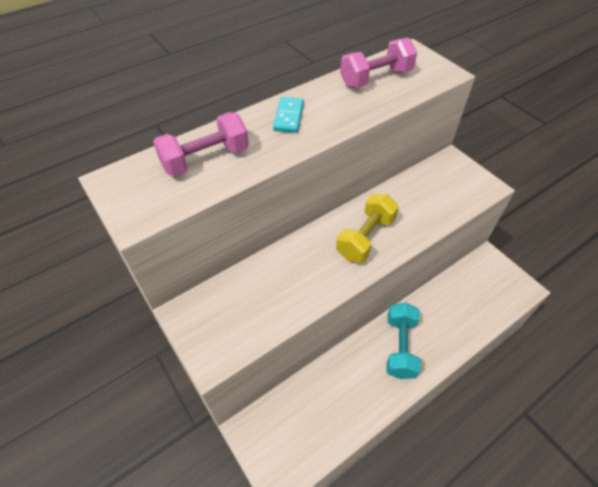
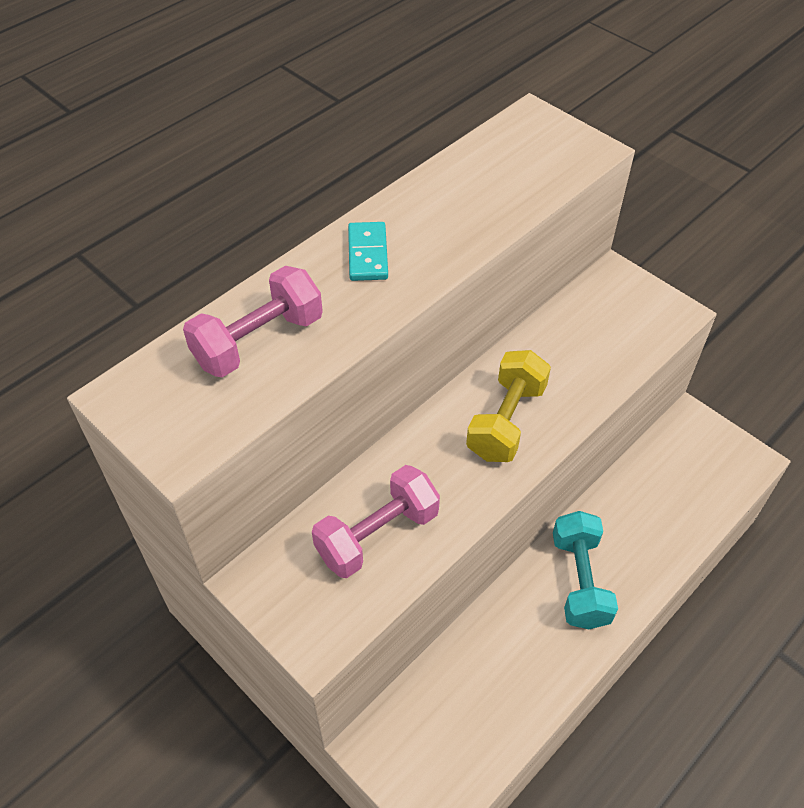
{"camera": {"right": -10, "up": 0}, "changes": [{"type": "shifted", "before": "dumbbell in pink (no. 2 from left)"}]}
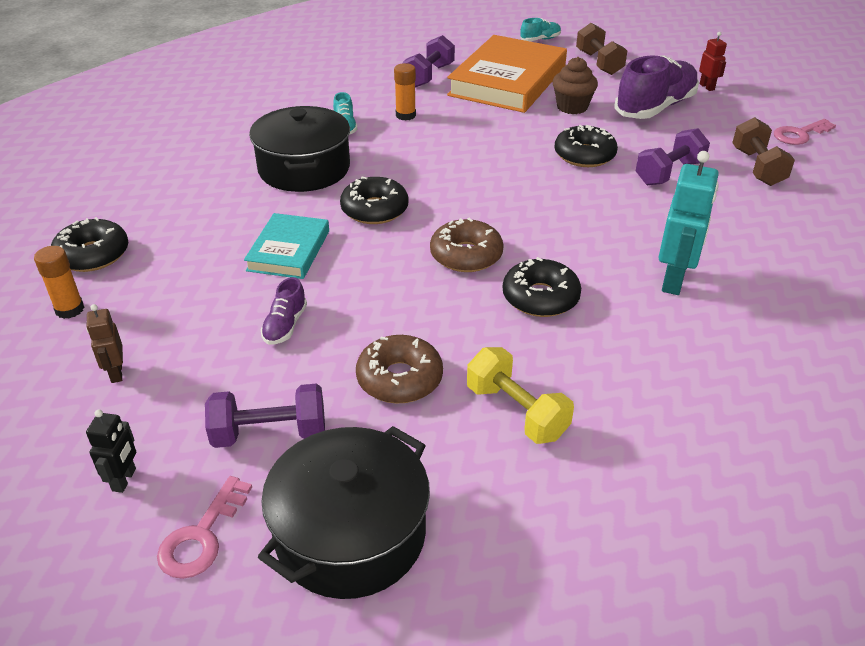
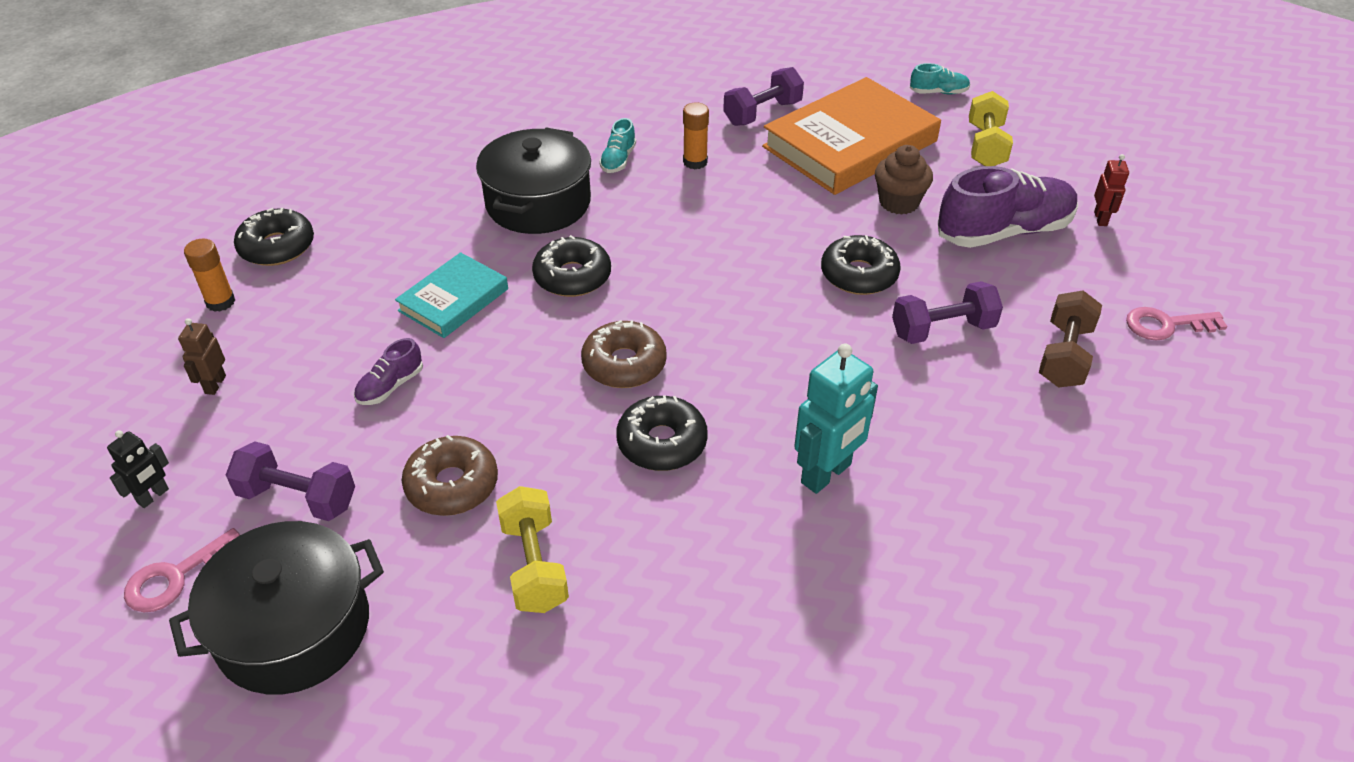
{"camera": {"right": 25, "up": 5}, "changes": [{"type": "repainted", "before": "dumbbell in brown (no. 1 from left)", "after": "dumbbell in yellow (no. 2 from left)"}]}
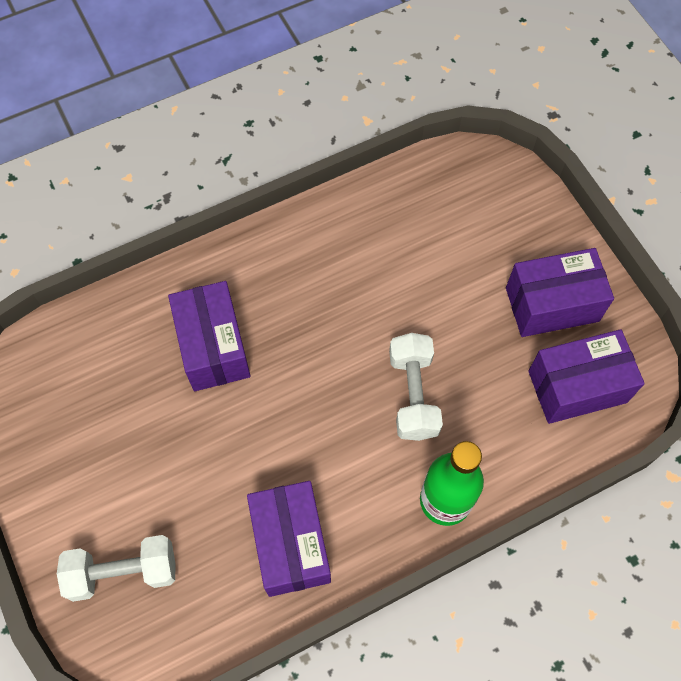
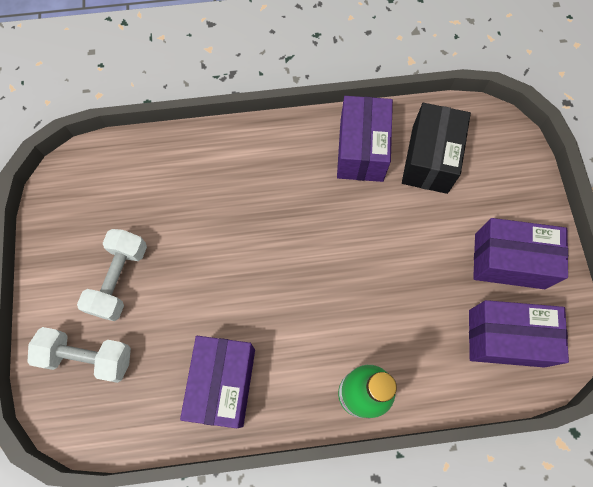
{"camera": {"right": 20, "up": 5}, "changes": [{"type": "shifted", "before": "box in purple (no. 1 from left in the first image)", "after": "box in purple (no. 2 from left)"}, {"type": "shifted", "before": "dumbbell in white (no. 2 from left)"}, {"type": "new", "after": "box in black"}]}
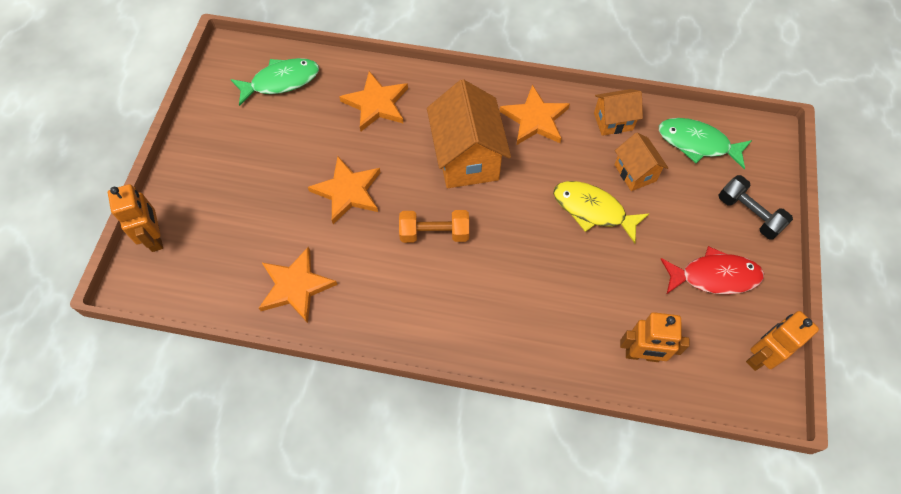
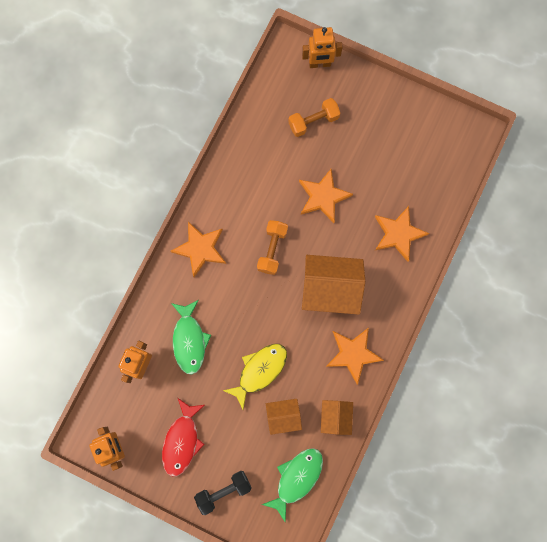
{"camera": {"right": 105, "up": 15}, "changes": [{"type": "shifted", "before": "fish in green (no. 1 from left)"}, {"type": "shifted", "before": "star in orange (no. 1 from left)"}, {"type": "new", "after": "dumbbell in orange (no. 2 from left)"}]}
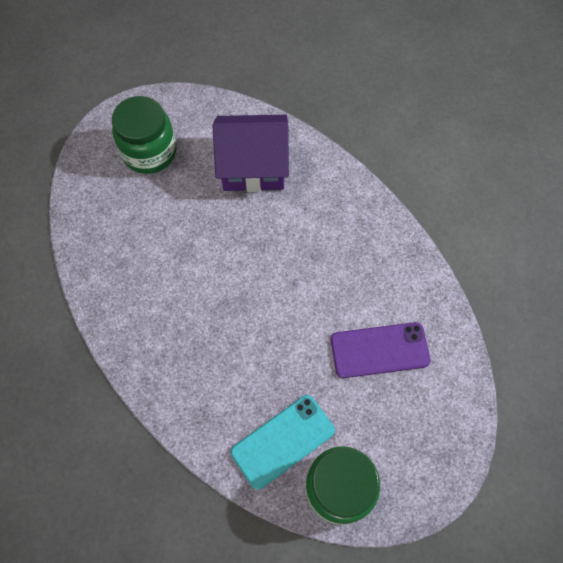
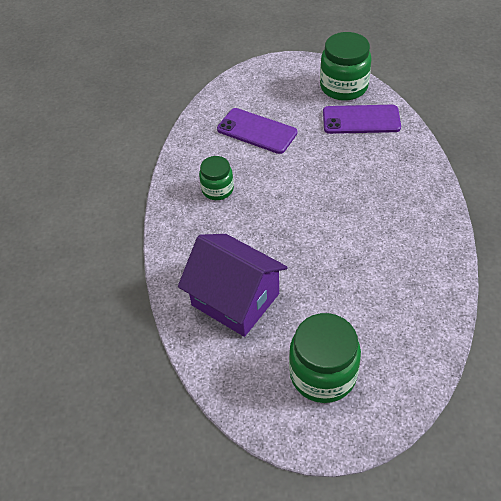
{"camera": {"right": -140, "up": -15}, "changes": [{"type": "repainted", "before": "phone in turquoise", "after": "phone in purple (no. 2 from left)"}, {"type": "new", "after": "jar in green (no. 1 from left)"}]}
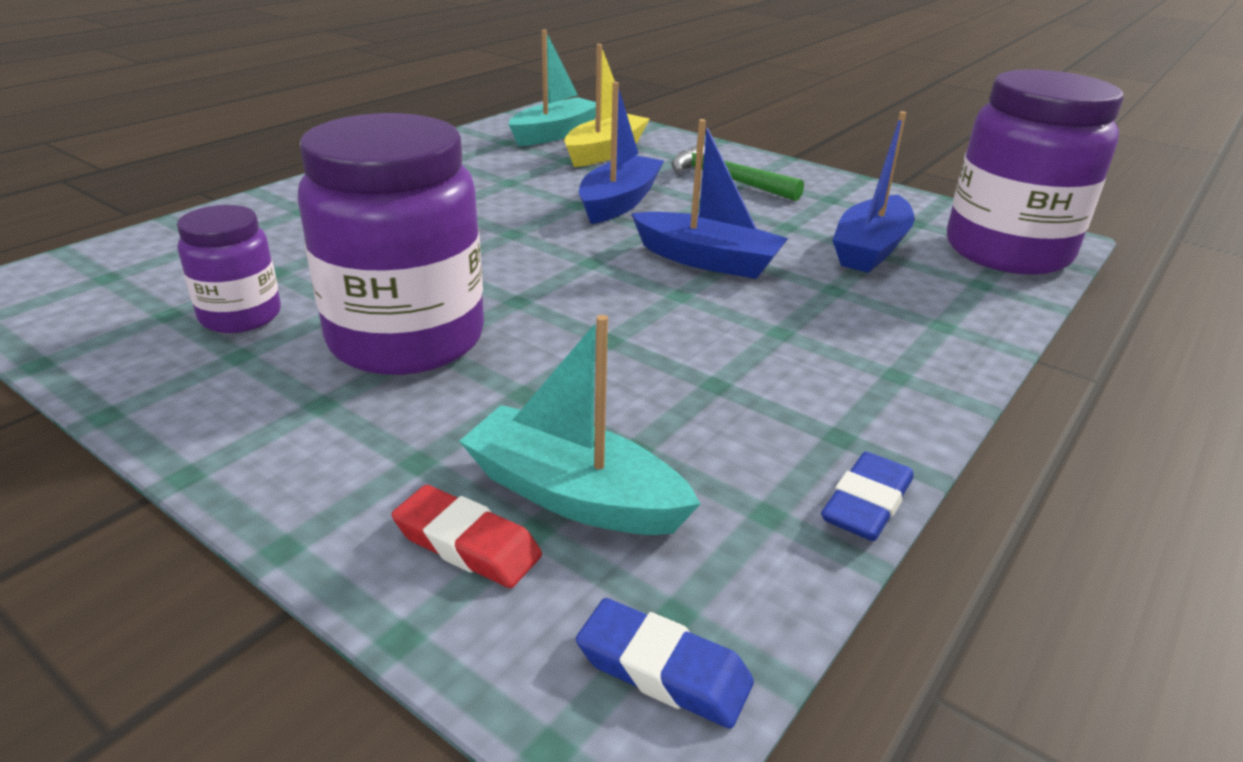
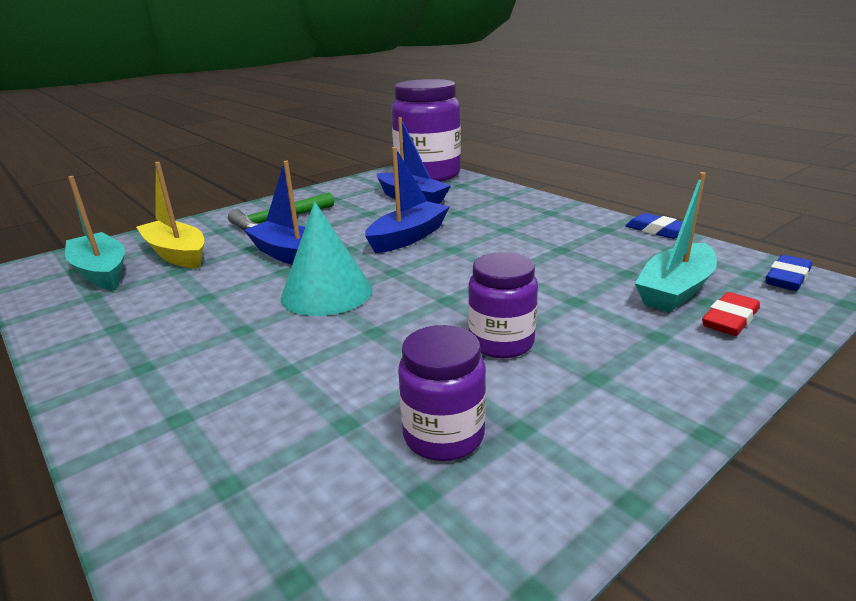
{"camera": {"right": -75, "up": -5}, "changes": [{"type": "scaled", "before": "jar in purple (no. 2 from left in the first image)", "scale": 0.52}, {"type": "new", "after": "cone in turquoise"}]}
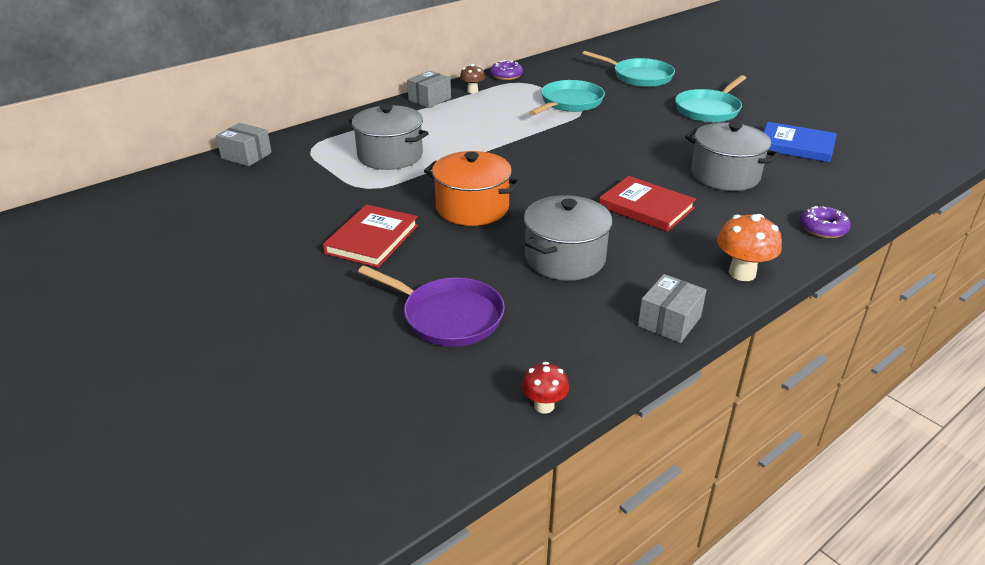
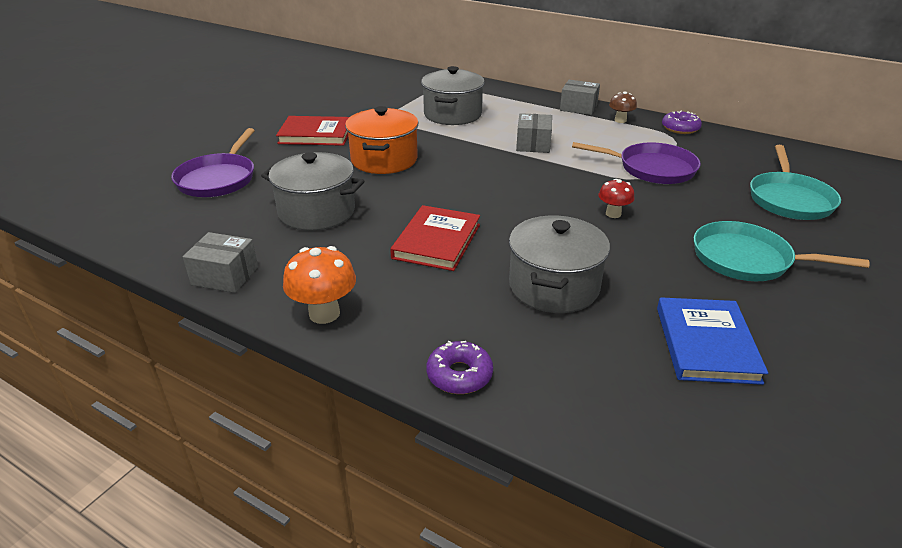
{"camera": {"right": 70, "up": 0}, "changes": [{"type": "repainted", "before": "pan in turquoise (no. 1 from left)", "after": "pan in purple (no. 2 from left)"}, {"type": "shifted", "before": "box in grey (no. 1 from left in the first image)", "after": "box in grey (no. 2 from left)"}, {"type": "shifted", "before": "mushroom in red"}]}
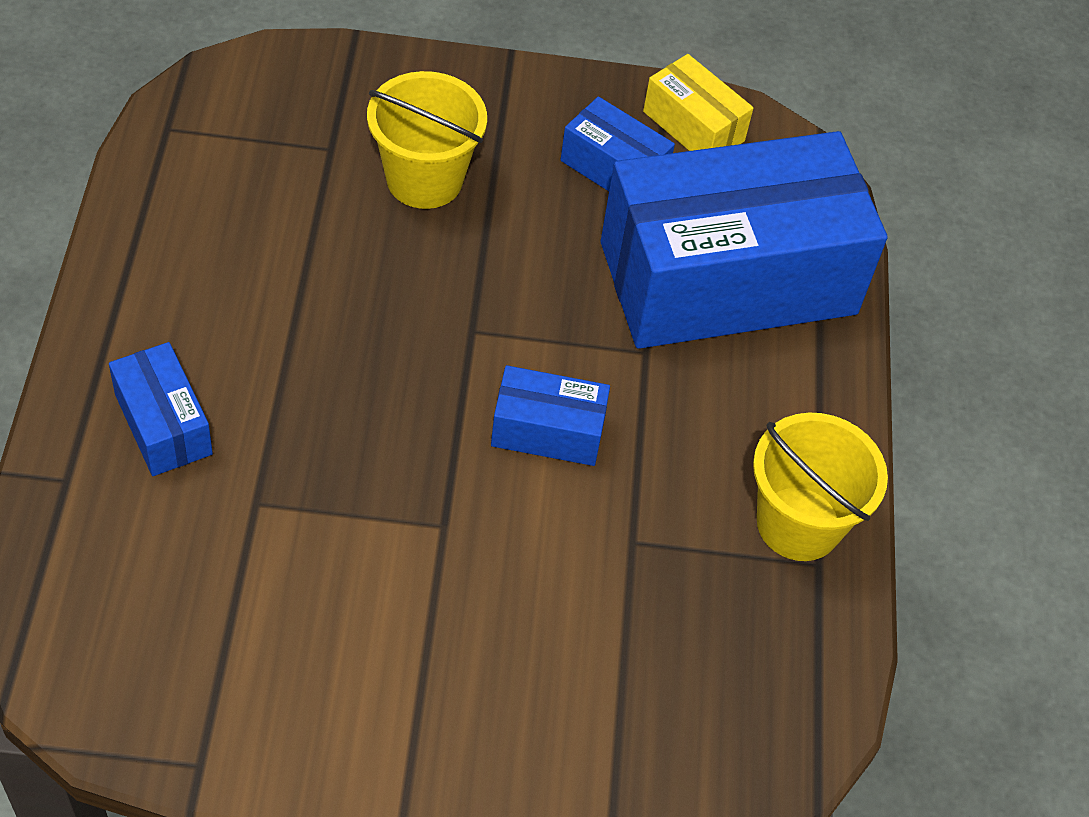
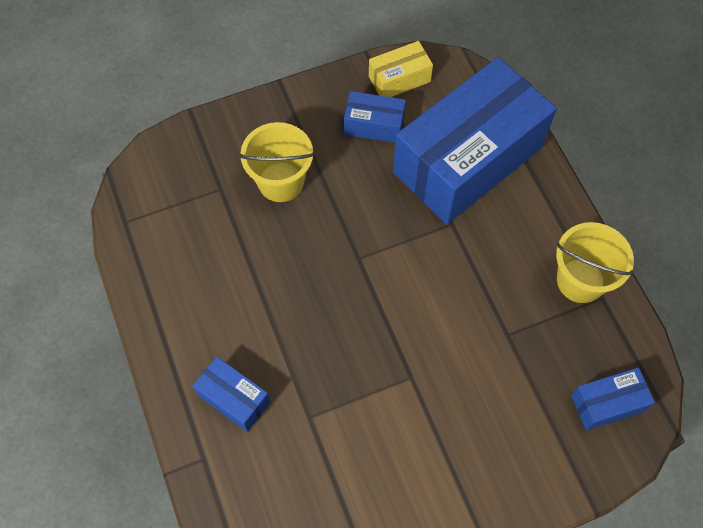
{"camera": {"right": -20, "up": 10}, "changes": [{"type": "rotated", "before": "box in yellow", "turn": -45}, {"type": "shifted", "before": "box in blue (no. 2 from left in the first image)", "after": "box in blue (no. 4 from left)"}]}
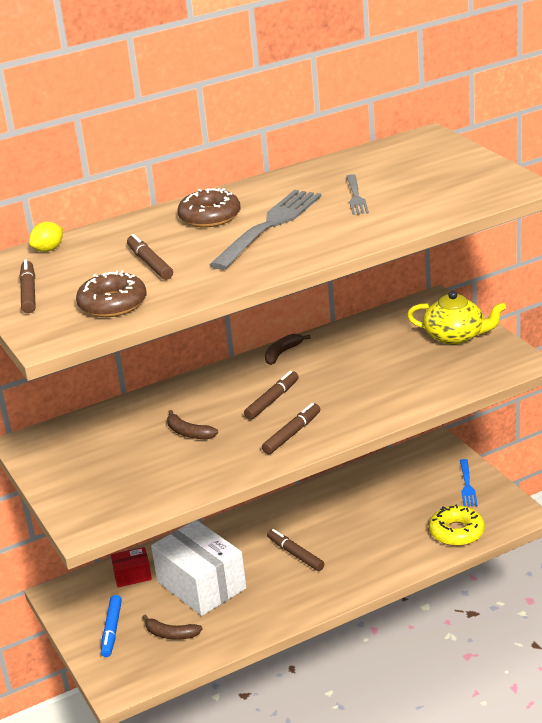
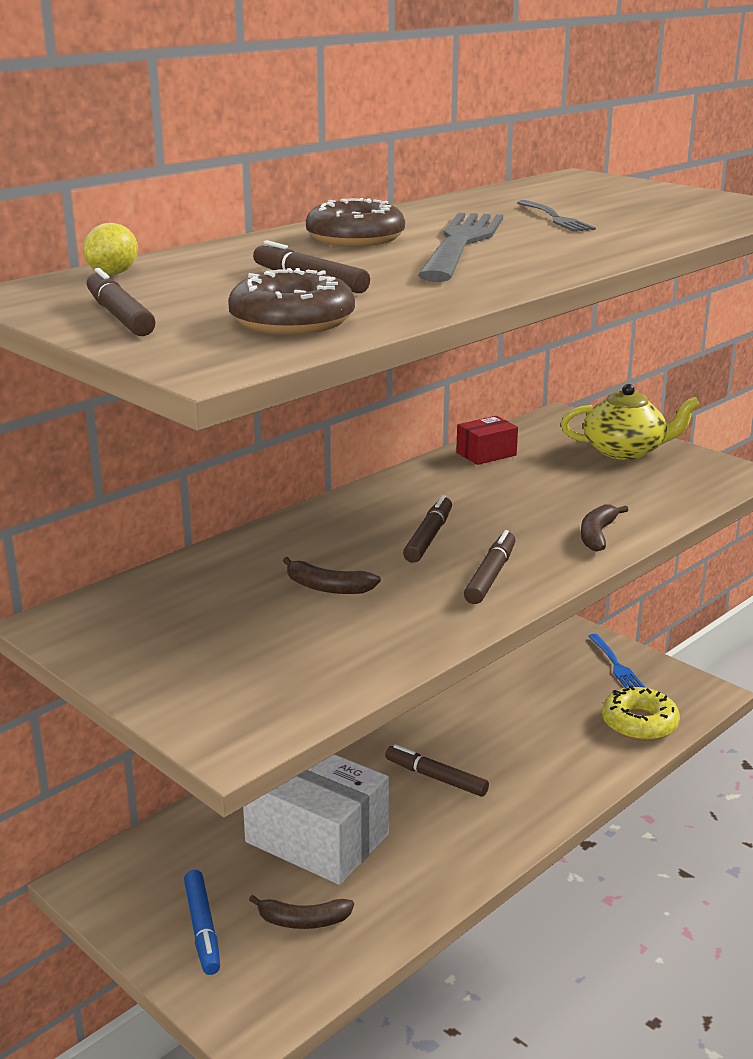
{"camera": {"right": -20, "up": -5}, "changes": [{"type": "shifted", "before": "banana in brown (no. 3 from left)"}, {"type": "shifted", "before": "box in red"}]}
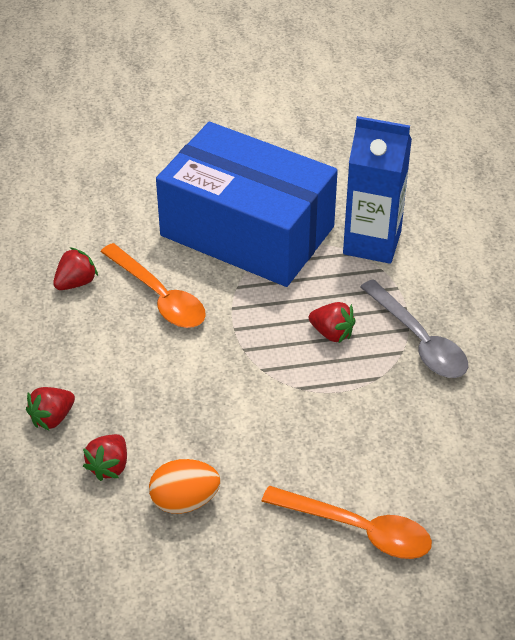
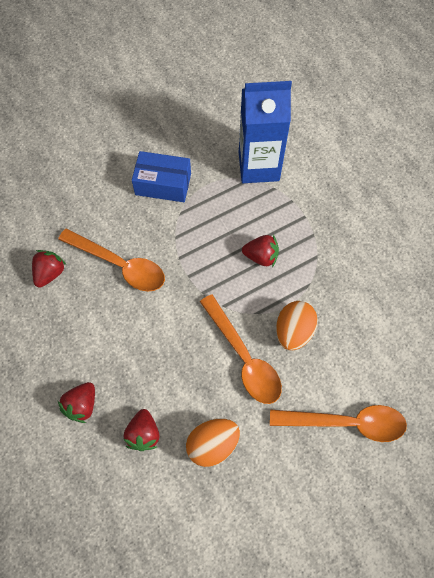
{"camera": {"right": -20, "up": 20}, "changes": [{"type": "scaled", "before": "box in blue", "scale": 0.44}, {"type": "gone", "before": "spoon in grey"}, {"type": "new", "after": "spoon in orange (no. 2 from left)"}, {"type": "new", "after": "egg in orange (no. 2 from left)"}]}
